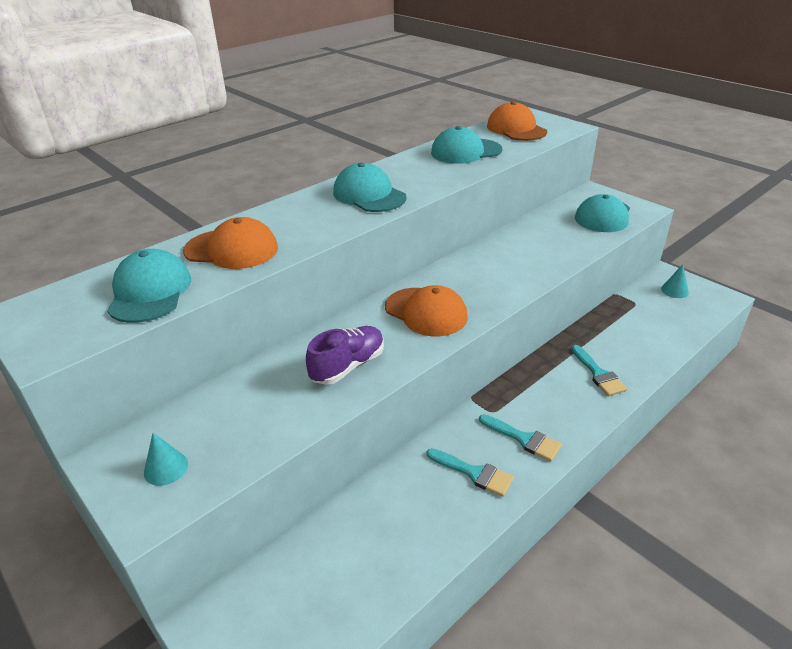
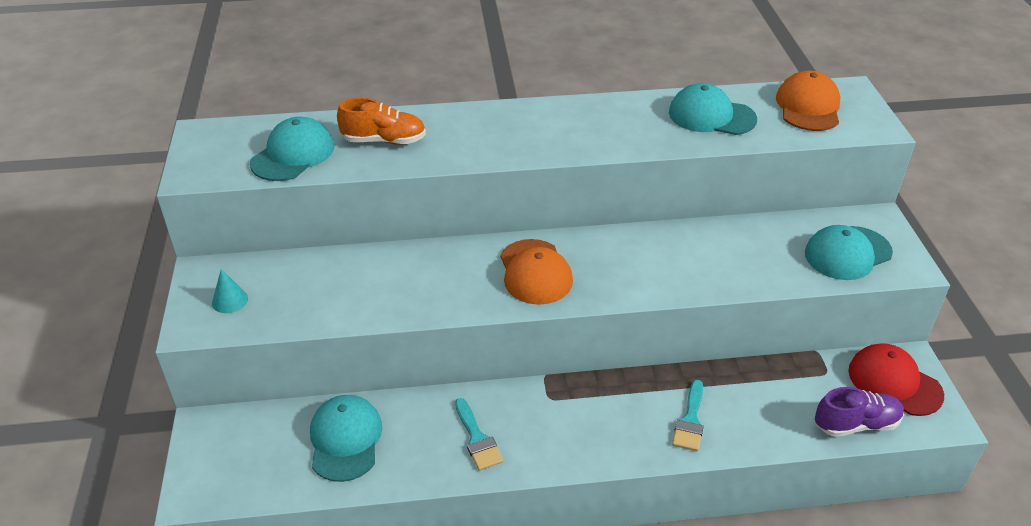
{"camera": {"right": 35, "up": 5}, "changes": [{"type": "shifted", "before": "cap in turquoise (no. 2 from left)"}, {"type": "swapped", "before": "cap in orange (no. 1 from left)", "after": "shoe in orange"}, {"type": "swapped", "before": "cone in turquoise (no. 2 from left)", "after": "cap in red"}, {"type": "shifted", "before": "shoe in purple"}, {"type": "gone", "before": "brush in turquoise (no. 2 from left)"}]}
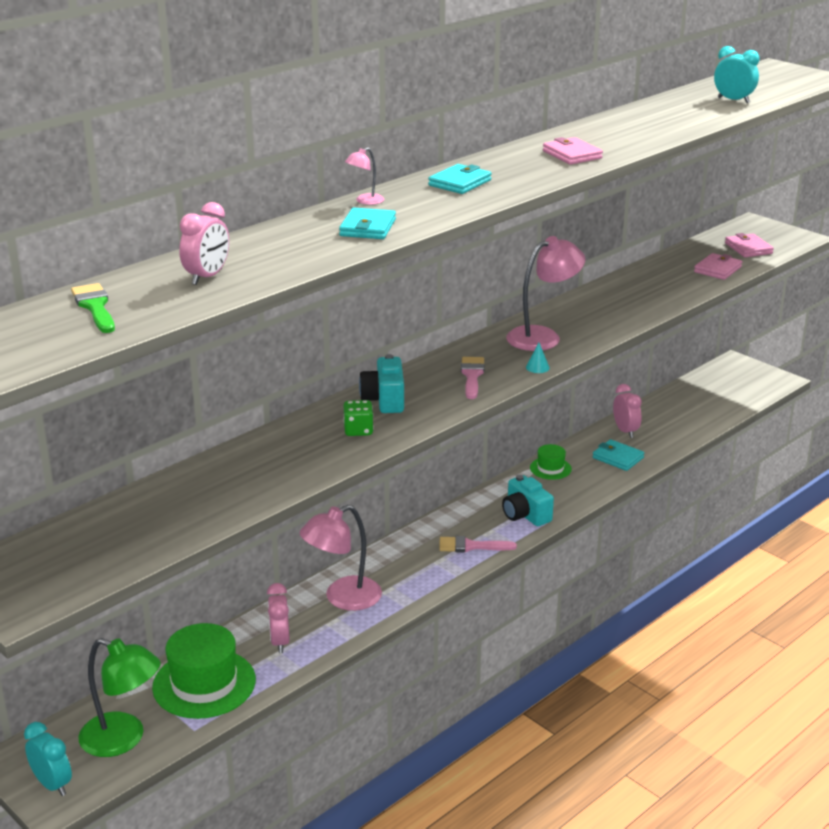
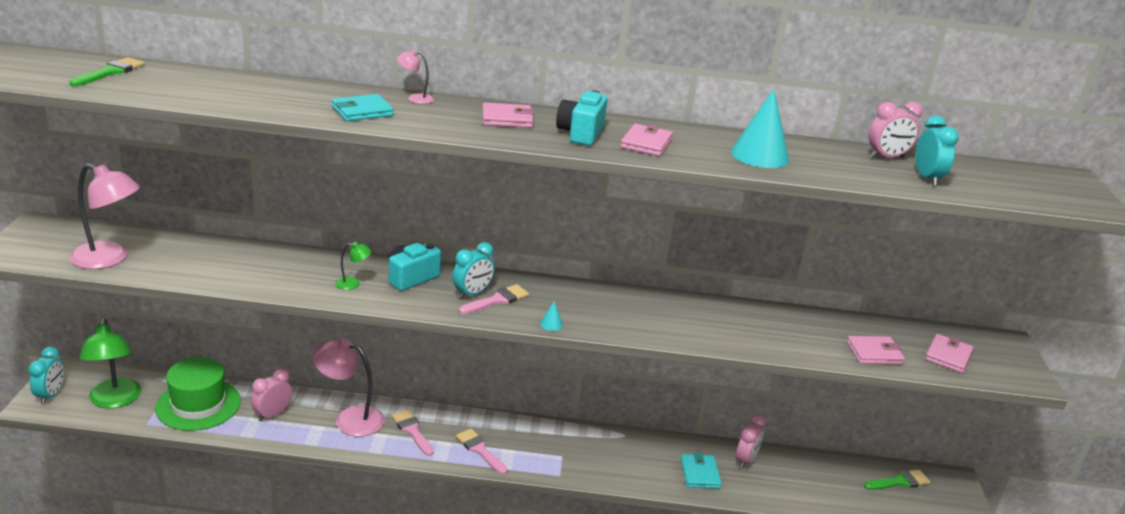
{"camera": {"right": 45, "up": 0}, "changes": [{"type": "repainted", "before": "wallet in turquoise (no. 2 from left)", "after": "wallet in pink (no. 1 from left)"}, {"type": "shifted", "before": "clock in pink (no. 1 from left in the first image)", "after": "clock in pink (no. 3 from left)"}, {"type": "shifted", "before": "lamp in pink (no. 3 from left in the first image)", "after": "lamp in pink (no. 1 from left)"}, {"type": "swapped", "before": "dice in green", "after": "lamp in green (no. 2 from left)"}, {"type": "gone", "before": "hat in green (no. 2 from left)"}, {"type": "shifted", "before": "camera in turquoise (no. 2 from left)"}, {"type": "new", "after": "cone in turquoise (no. 2 from left)"}, {"type": "new", "after": "clock in turquoise (no. 2 from left)"}, {"type": "new", "after": "brush in pink (no. 1 from left)"}, {"type": "new", "after": "brush in green (no. 2 from left)"}]}
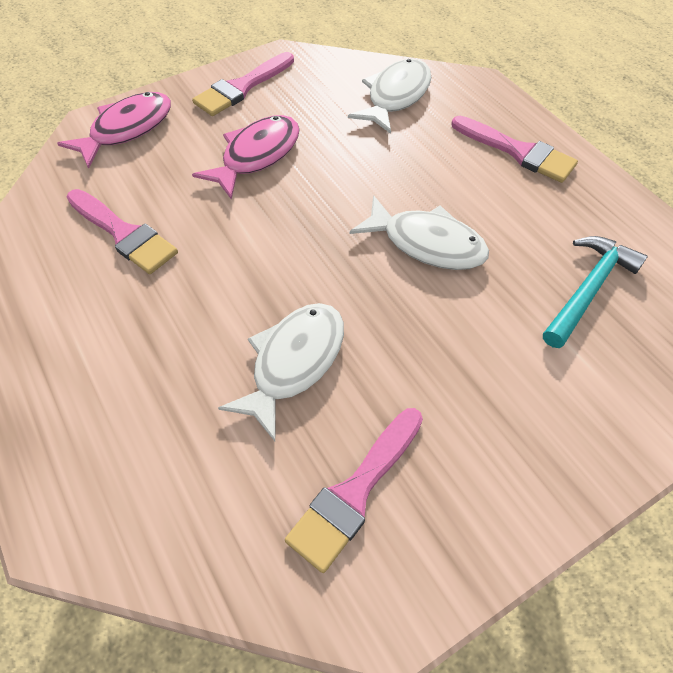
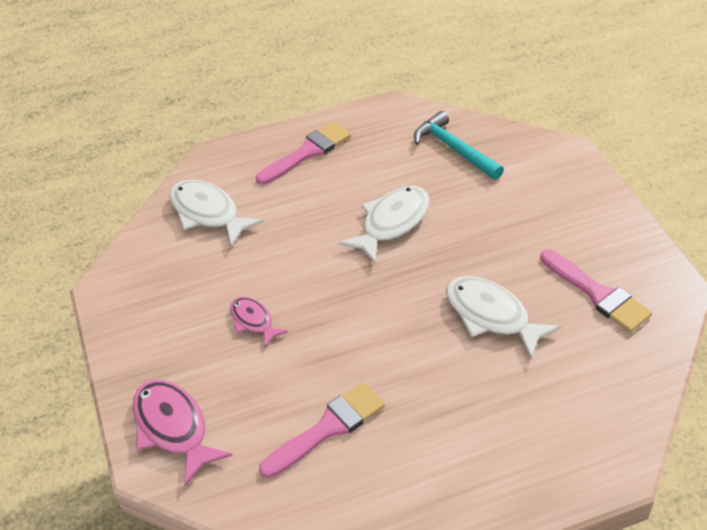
{"camera": {"right": -75, "up": -10}, "changes": [{"type": "gone", "before": "brush in pink (no. 2 from left)"}, {"type": "scaled", "before": "fish in pink (no. 2 from left)", "scale": 0.59}]}
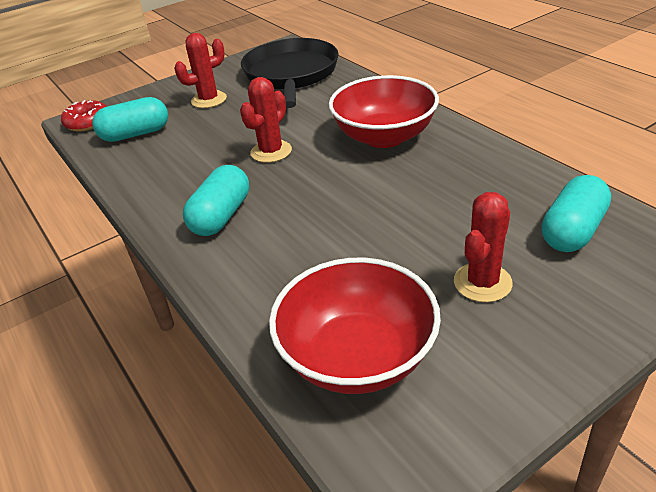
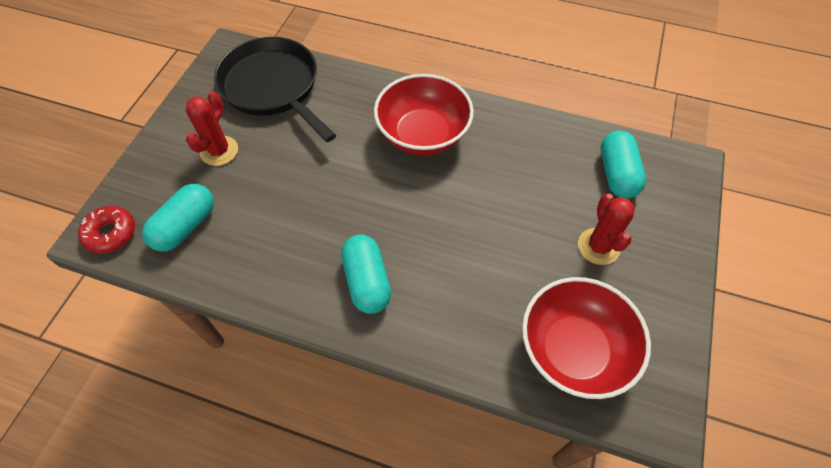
{"camera": {"right": -40, "up": 20}, "changes": [{"type": "gone", "before": "cactus in red (no. 2 from left)"}]}
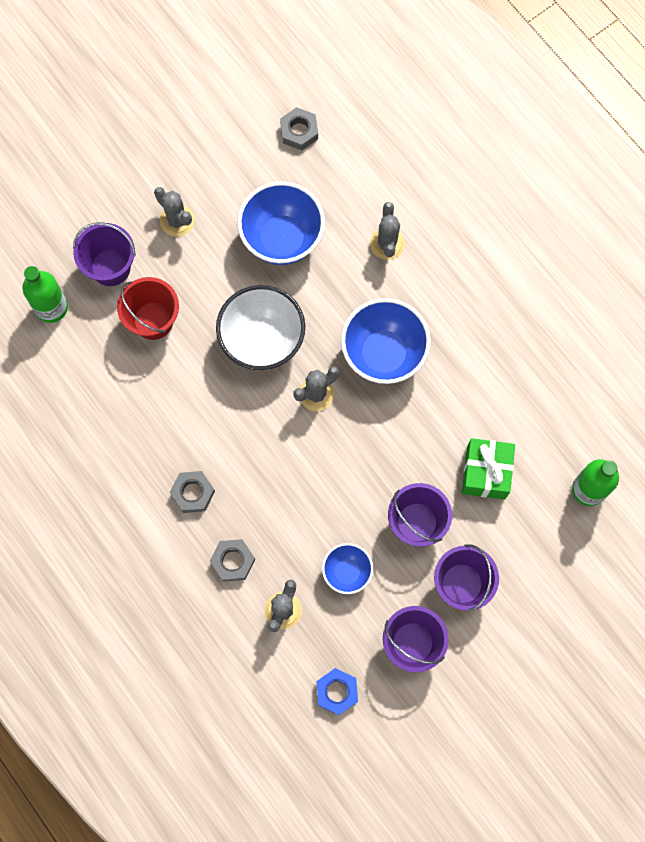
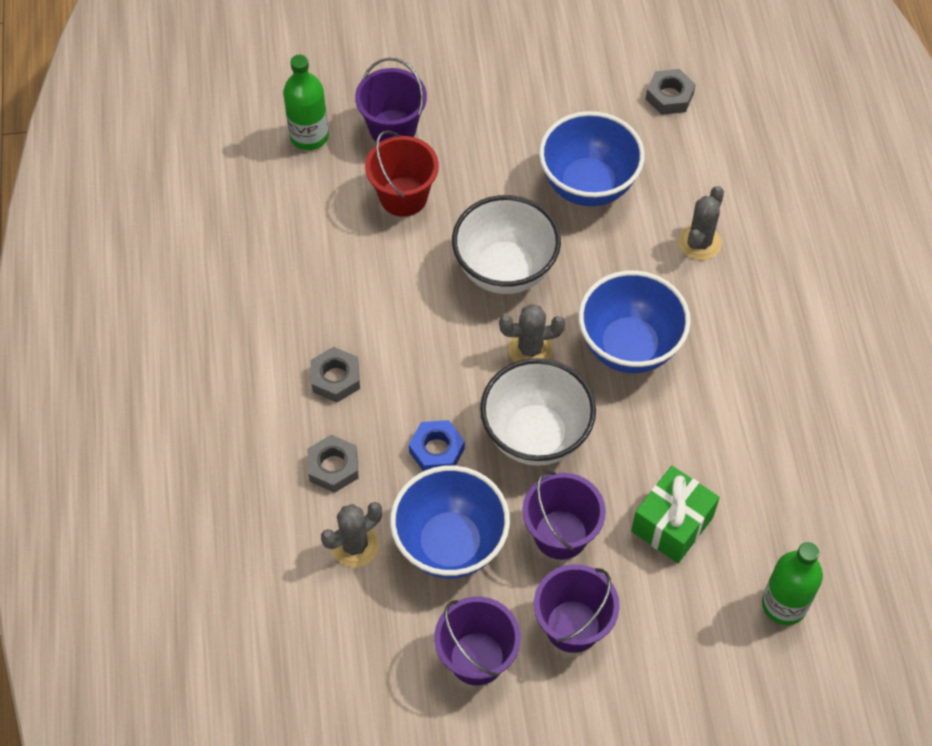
{"camera": {"right": 30, "up": -15}, "changes": [{"type": "gone", "before": "cactus in grey (no. 1 from left)"}, {"type": "scaled", "before": "bowl in blue (no. 2 from left in the first image)", "scale": 1.79}, {"type": "shifted", "before": "nut in blue"}, {"type": "new", "after": "bowl in white (no. 2 from left)"}]}
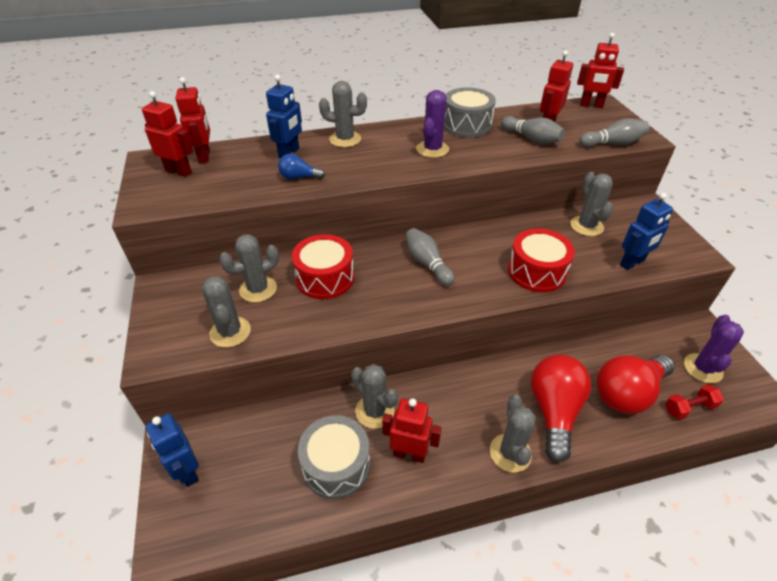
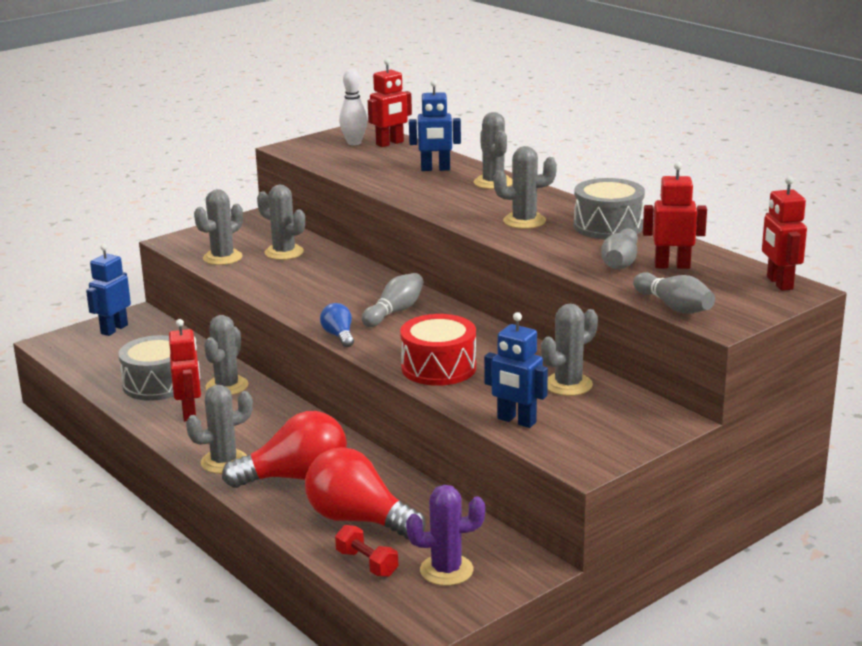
{"camera": {"right": 65, "up": -20}, "changes": [{"type": "repainted", "before": "cactus in purple (no. 1 from left)", "after": "cactus in grey (no. 6 from left)"}, {"type": "swapped", "before": "robot in red (no. 1 from left)", "after": "bowling pin in white"}, {"type": "shifted", "before": "light bulb in blue"}, {"type": "gone", "before": "drum in red (no. 1 from left)"}]}
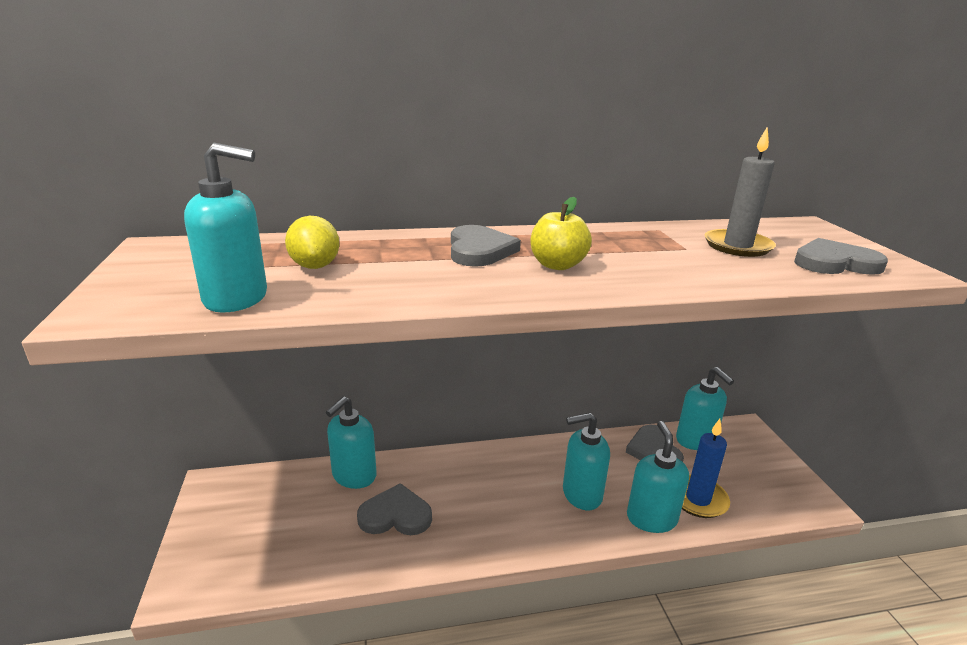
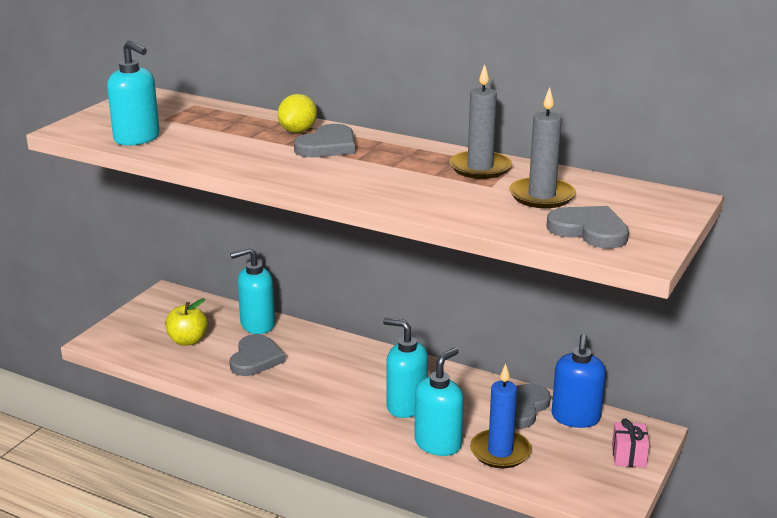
{"camera": {"right": 40, "up": 0}, "changes": [{"type": "shifted", "before": "apple in yellow"}, {"type": "shifted", "before": "lemon in yellow"}, {"type": "repainted", "before": "soap dispenser in turquoise (no. 5 from left)", "after": "soap dispenser in blue"}, {"type": "rotated", "before": "heart in grey (no. 1 from left)", "turn": 60}, {"type": "new", "after": "candle in grey (no. 1 from left)"}, {"type": "new", "after": "gift in pink"}]}
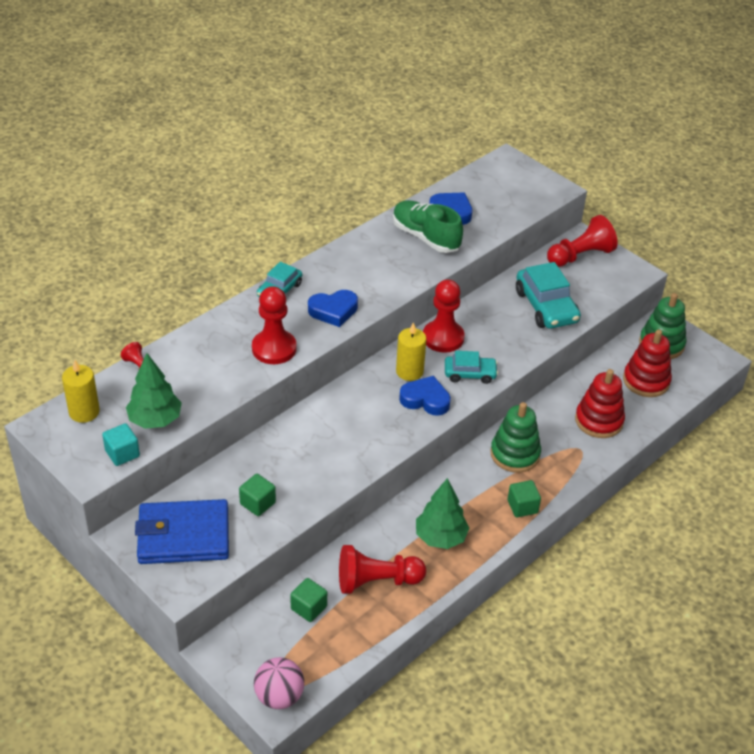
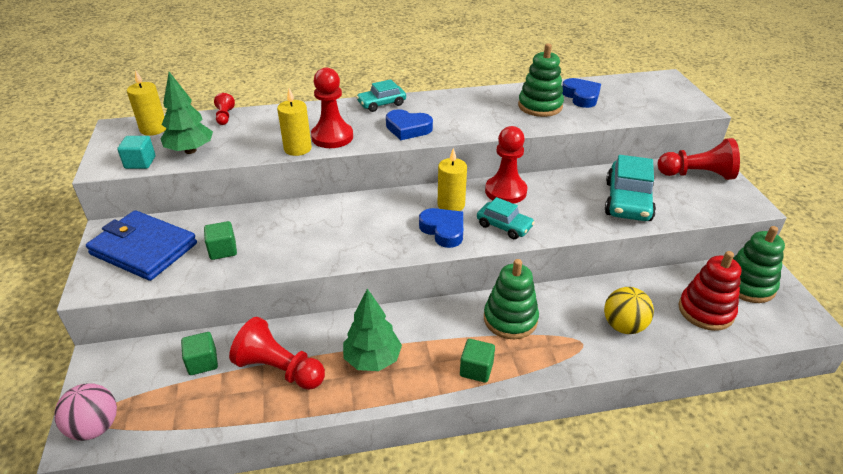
{"camera": {"right": 35, "up": -5}, "changes": [{"type": "swapped", "before": "shoe in green", "after": "stacking toy in green (no. 2 from left)"}, {"type": "swapped", "before": "stacking toy in red (no. 1 from left)", "after": "ball in yellow"}, {"type": "new", "after": "candle in yellow (no. 2 from left)"}]}
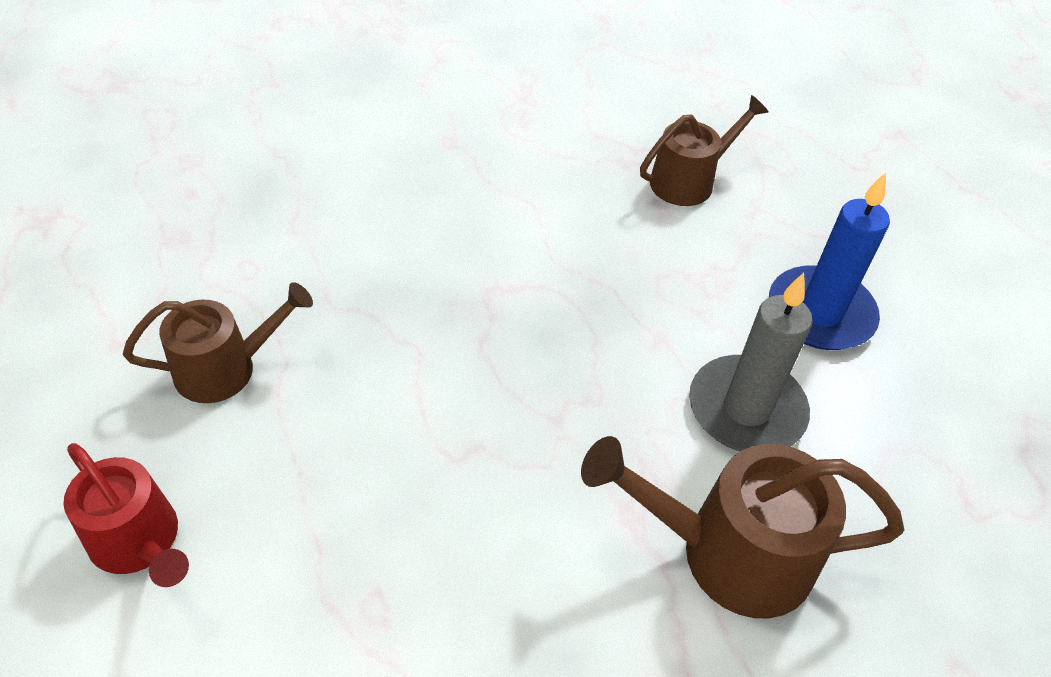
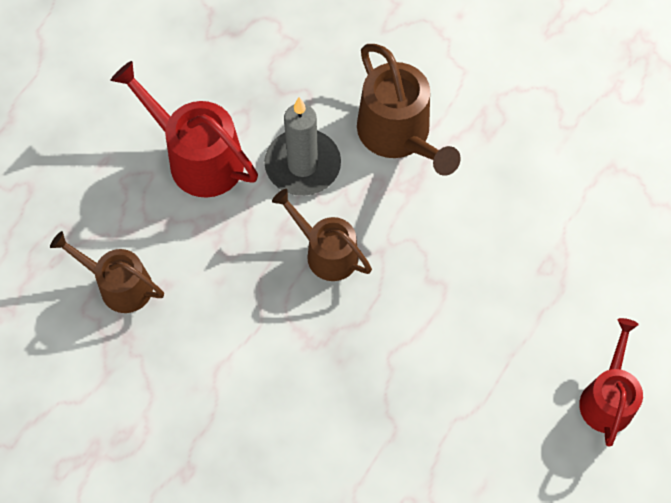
{"camera": {"right": -120, "up": 15}, "changes": [{"type": "swapped", "before": "candle in blue", "after": "watering can in red (no. 1 from left)"}, {"type": "shifted", "before": "watering can in brown (no. 1 from left in the first image)", "after": "watering can in brown (no. 2 from left)"}]}
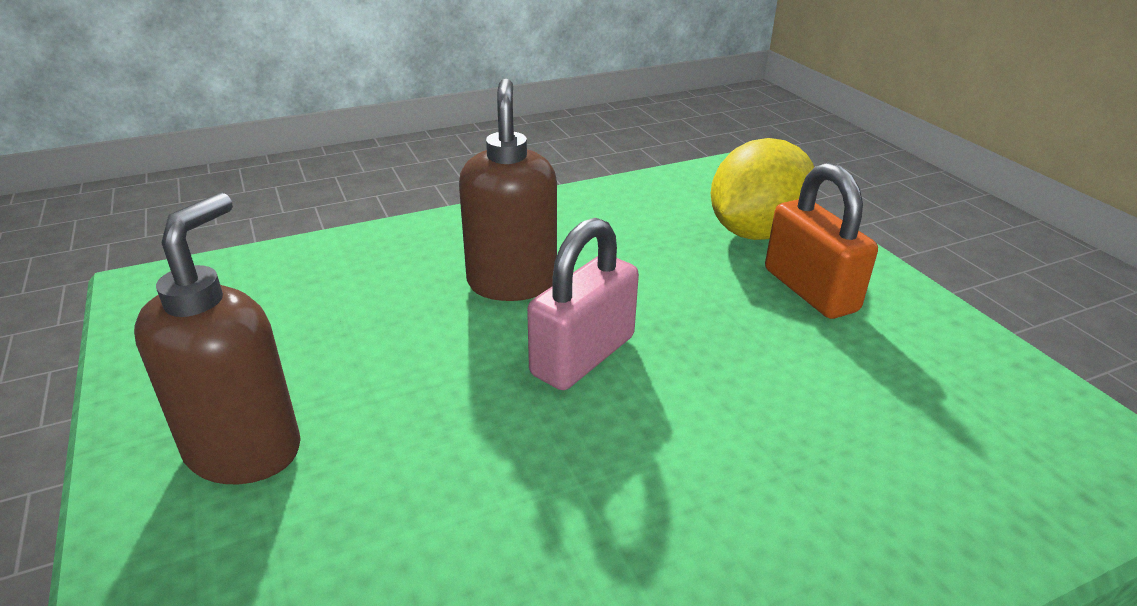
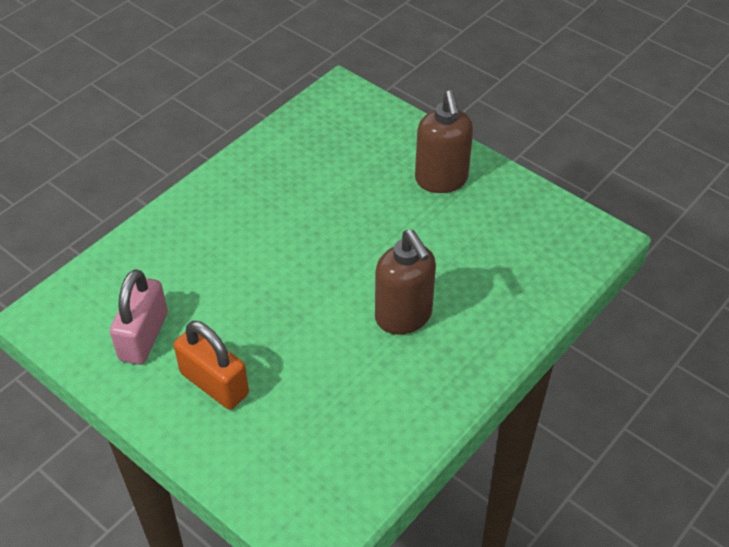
{"camera": {"right": 155, "up": 15}, "changes": [{"type": "gone", "before": "lemon in yellow"}, {"type": "shifted", "before": "padlock in pink"}]}
